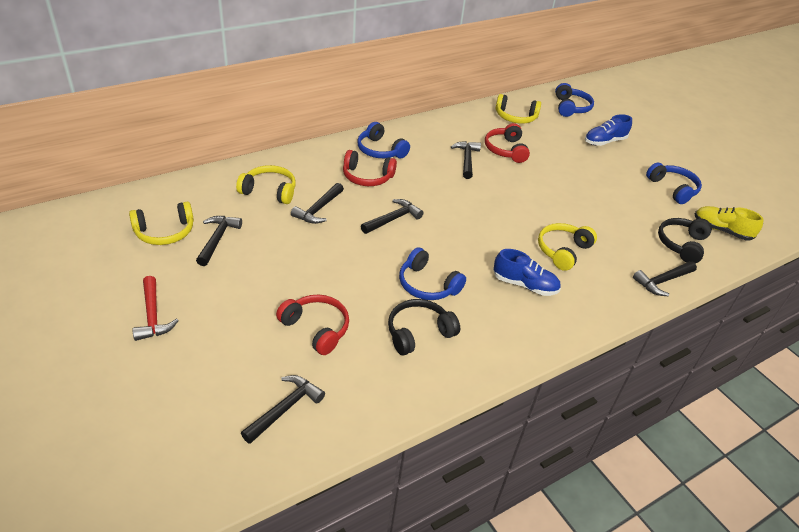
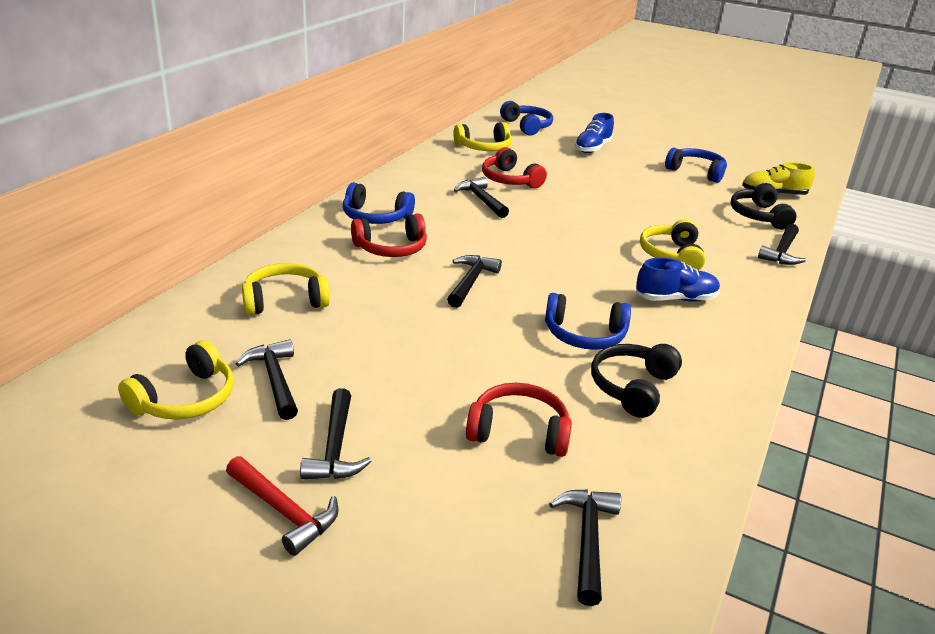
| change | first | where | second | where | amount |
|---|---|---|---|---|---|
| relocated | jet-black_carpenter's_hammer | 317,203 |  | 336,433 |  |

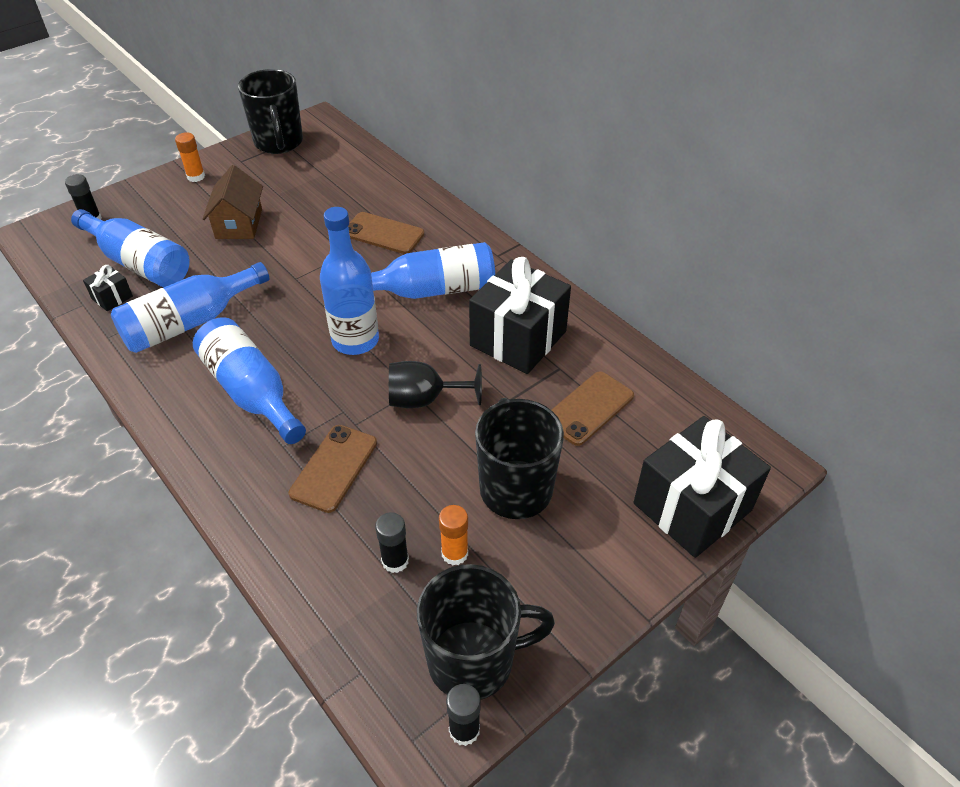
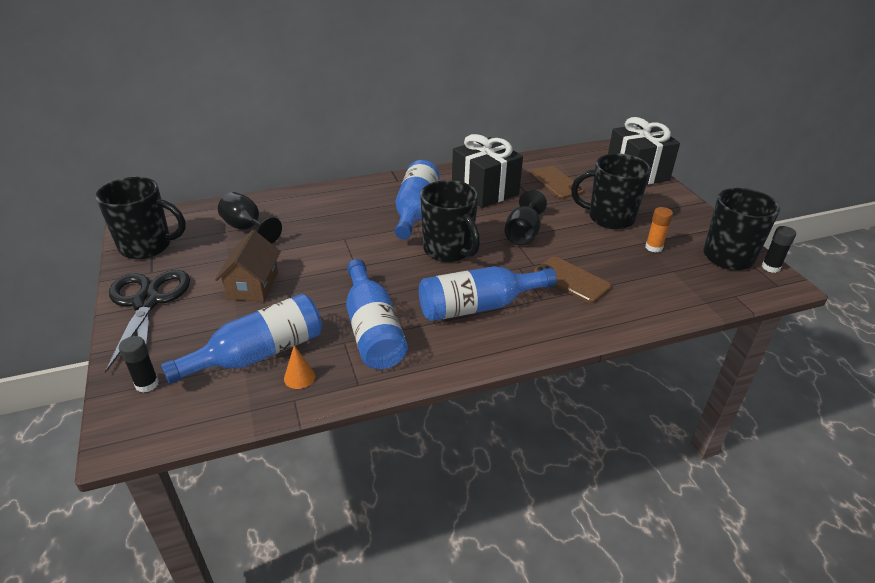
| change | first | where | second | where | amount |
|---|---|---|---|---|---|
| missing | russet_mobile_phone | 386,233 |  |  |  |
| missing | jet-black_stick_of_glue | 392,542 |  |  |  |
| appeared |  |  | jet-black_chalice | 250,218 |  |
| exchanged | jet-black_present | 108,288 | orange-coloured_cone_shape | 299,367 |  |
| exchanged | orange-coloured_stick_of_glue | 190,157 | jet-black_shears | 147,321 |  |
| exchanged | cobalt_flask | 349,281 | jet-black_tea_mug | 450,221 |  |
| spun | russet_cottage | 233,202 |  | 248,266 | 75 degrees clockwise |

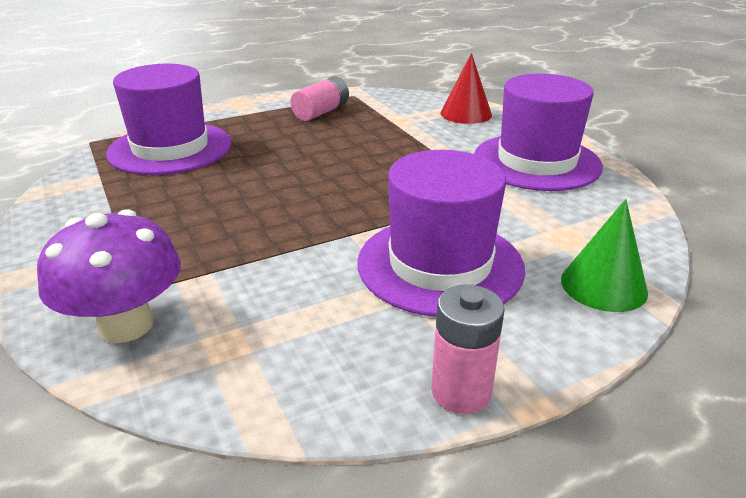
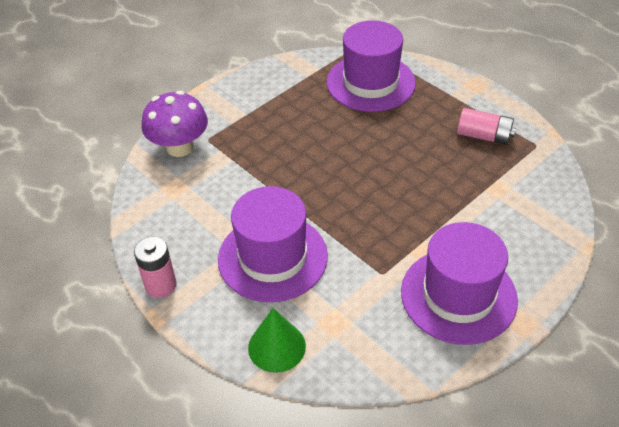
| change | first | where | second | where | amount |
|---|---|---|---|---|---|
| missing | red_cone_shape | 466,88 |  |  |  |

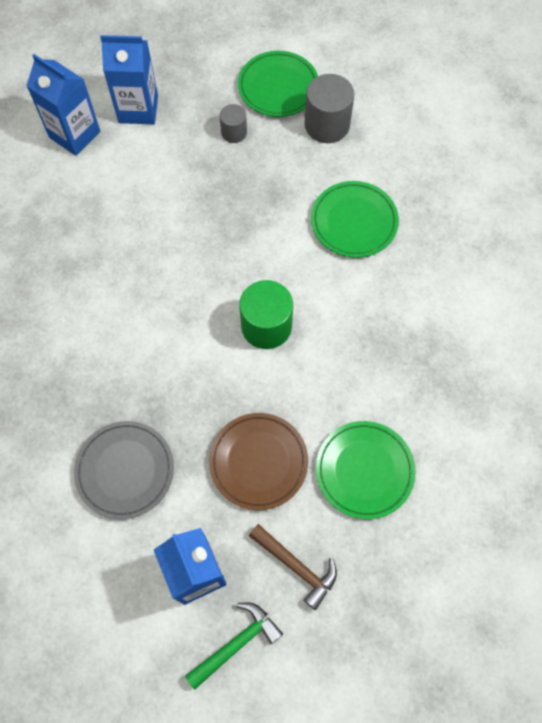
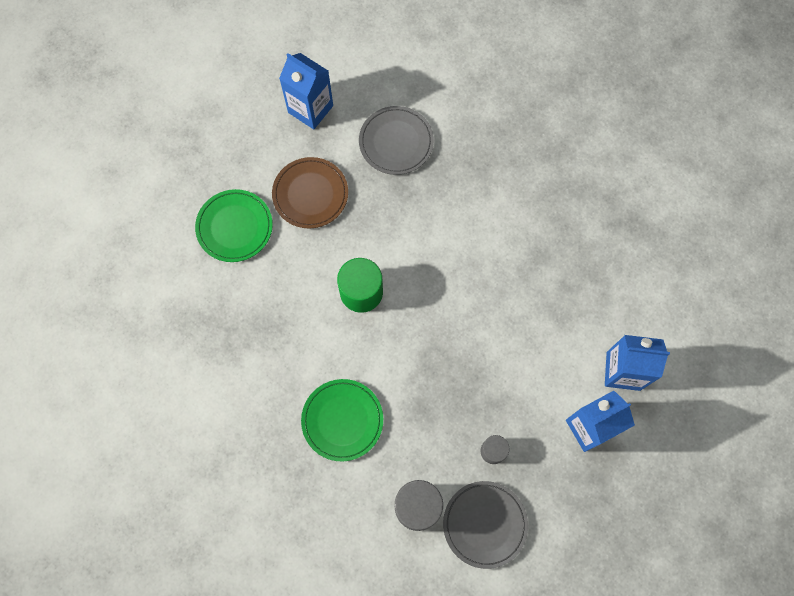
| change | first | where | second | where | amount |
|---|---|---|---|---|---|
| missing | leaf-green_carpenter's_hammer | 234,646 |  |  |  |
| missing | russet_carpenter's_hammer | 293,567 |  |  |  |
| colour | leaf-green_plate | 278,84 | grey_plate | 485,525 |  |

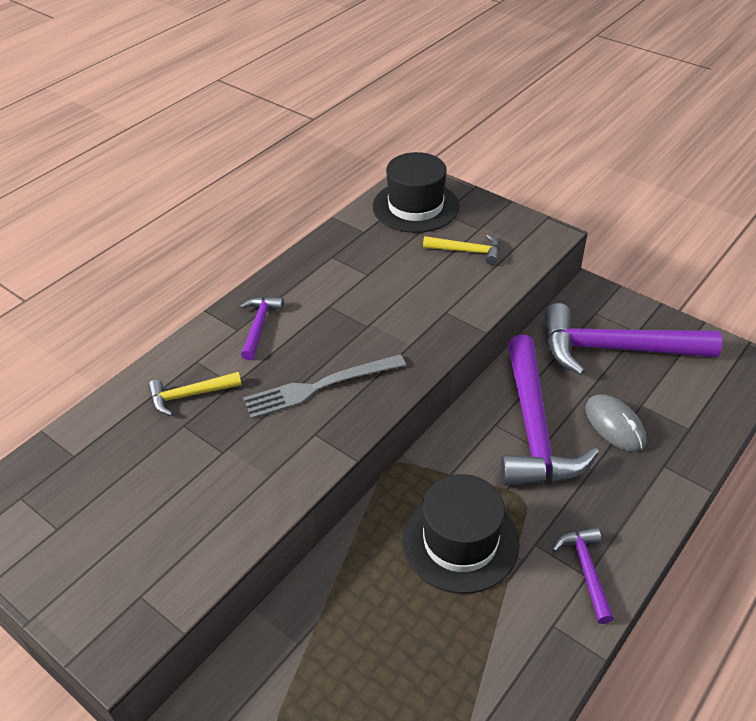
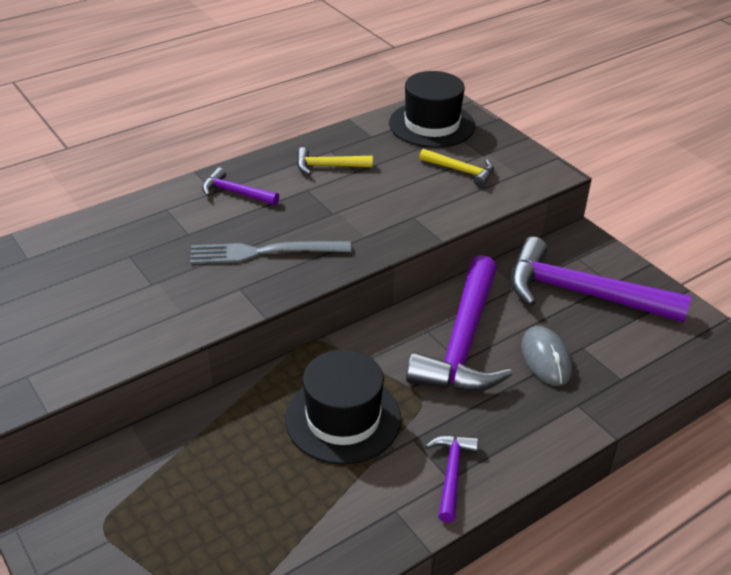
| change | first | where | second | where | amount |
|---|---|---|---|---|---|
| relocated | yellow_carpenter's_hammer | 195,394 |  | 335,161 |  |
| spun | violet_carpenter's_hammer | 262,328 |  | 240,186 | 90 degrees counterclockwise |

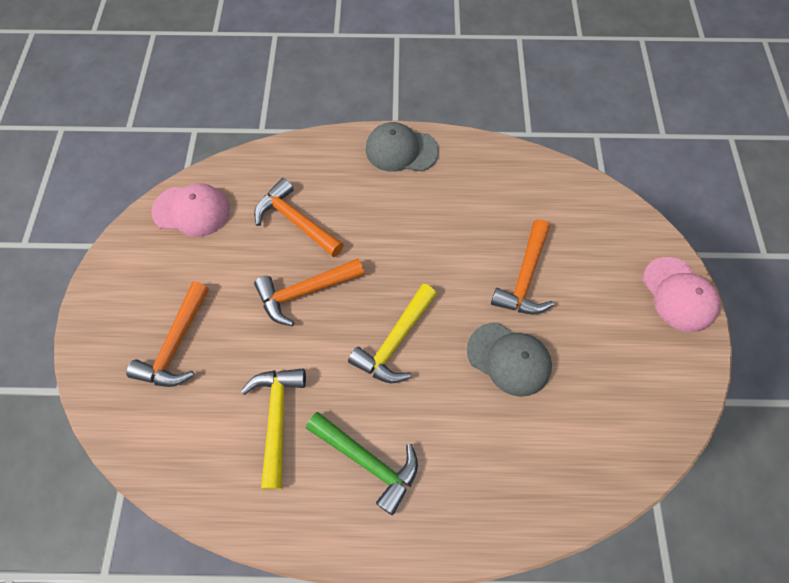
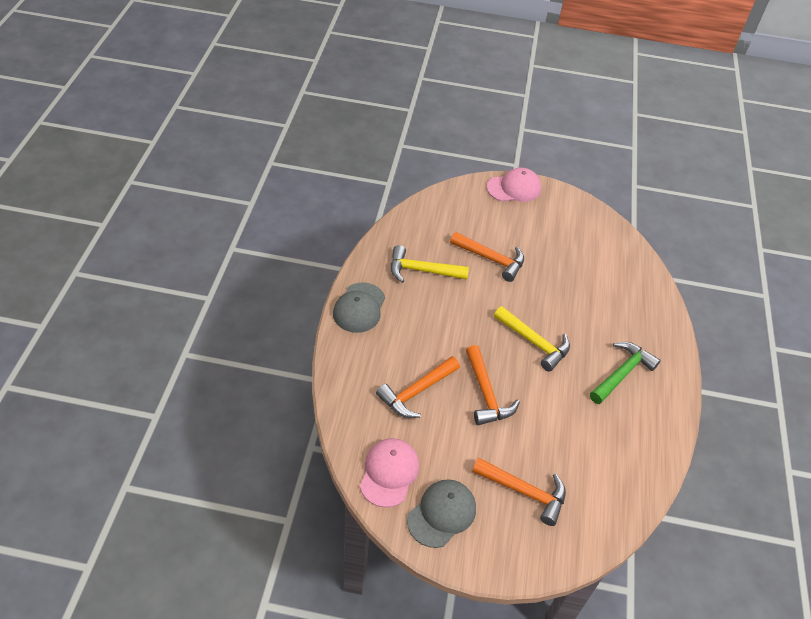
| change | first | where | second | where | amount |
|---|---|---|---|---|---|
| relocated | yellow_carpenter's_hammer | 273,429 |  | 430,264 |  |
| relocated | grey_peaked_cap | 509,359 |  | 441,513 |  |

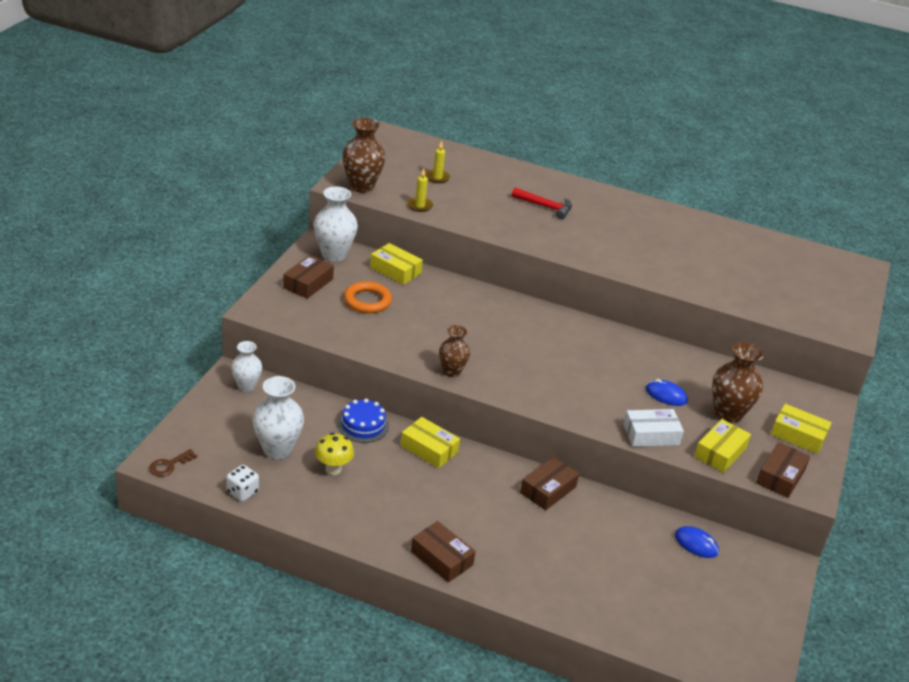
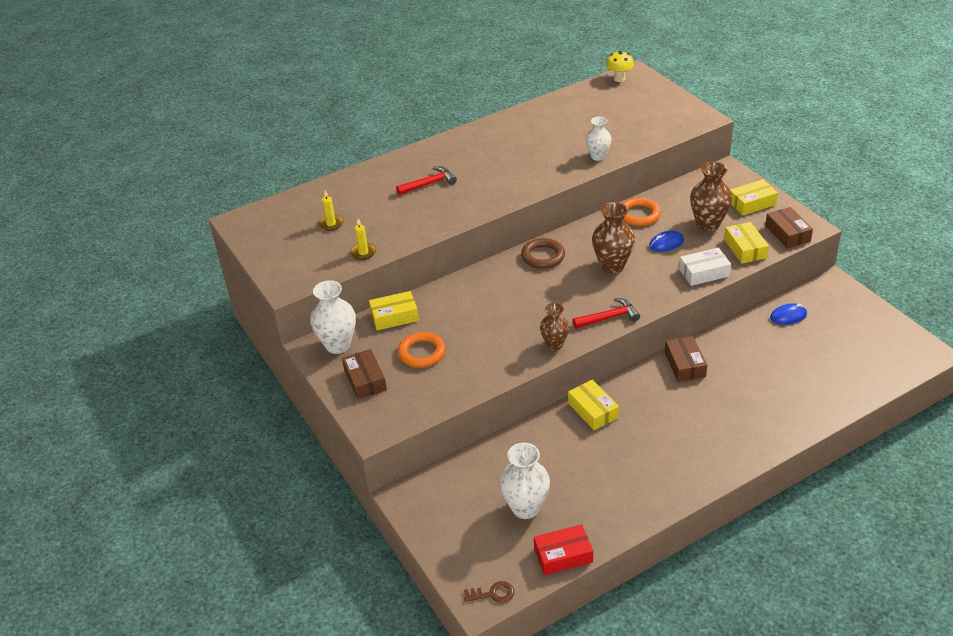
| change | first | where | second | where | amount |
|---|---|---|---|---|---|
| missing | cobalt_gateau | 363,421 |  |  |  |
| missing | russet_package | 443,552 |  |  |  |
| appeared |  |  | russet_hoop | 543,253 |  |
| appeared |  |  | red_carpenter's_hammer | 606,313 |  |
| appeared |  |  | orange-coloured_hoop | 641,211 |  |
| relocated | pure_white_flower_vase | 246,366 |  | 599,139 |  |
| relocated | yellow_toadstool | 334,454 |  | 620,66 |  |
| relocated | russet_flower_vase | 364,155 |  | 613,237 |  |
| exchanged | pure_white_die | 242,483 | red_package | 563,549 |  |
| spun | russet_door_key | 173,463 |  | 489,592 | 90 degrees counterclockwise |
| spun | yellow_package | 430,442 |  | 593,405 | 75 degrees clockwise |
| spun | pure_white_package | 653,428 |  | 705,267 | 45 degrees clockwise |

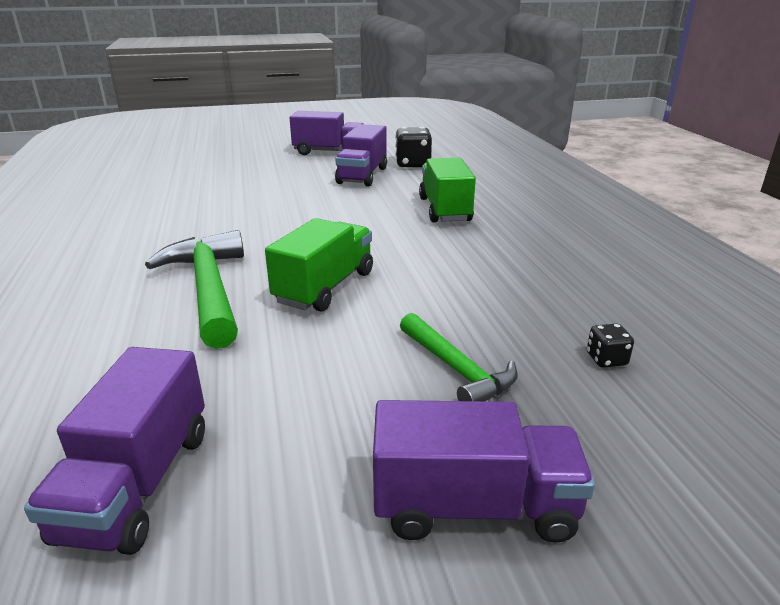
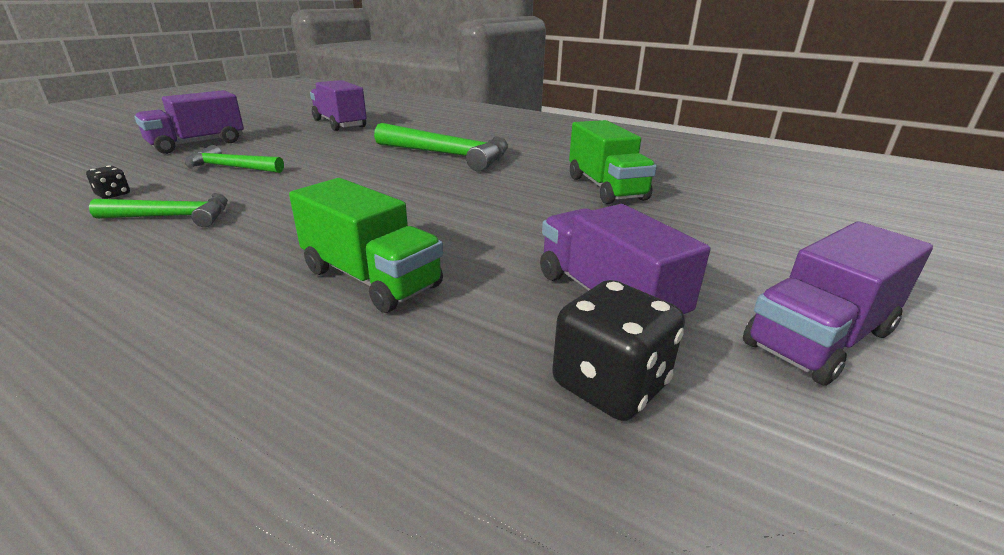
| change | first | where | second | where | amount |
|---|---|---|---|---|---|
| appeared |  |  | leaf-green_carpenter's_hammer | 158,210 |  |
| relocated | leaf-green_toy_truck | 319,265 |  | 613,162 |  |

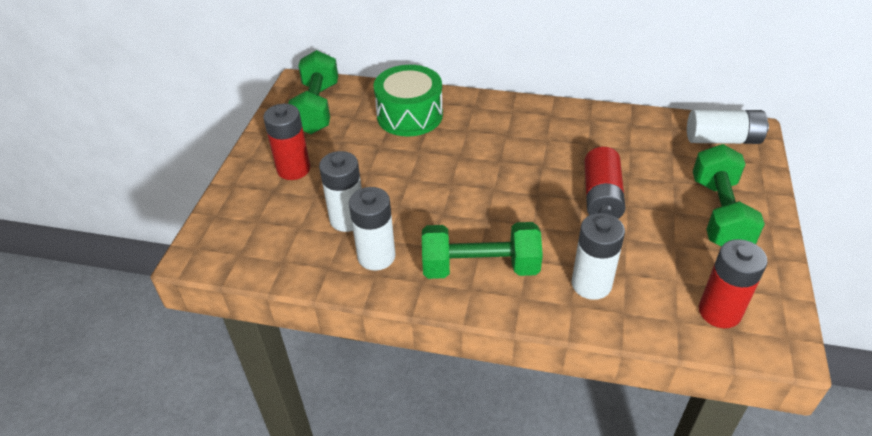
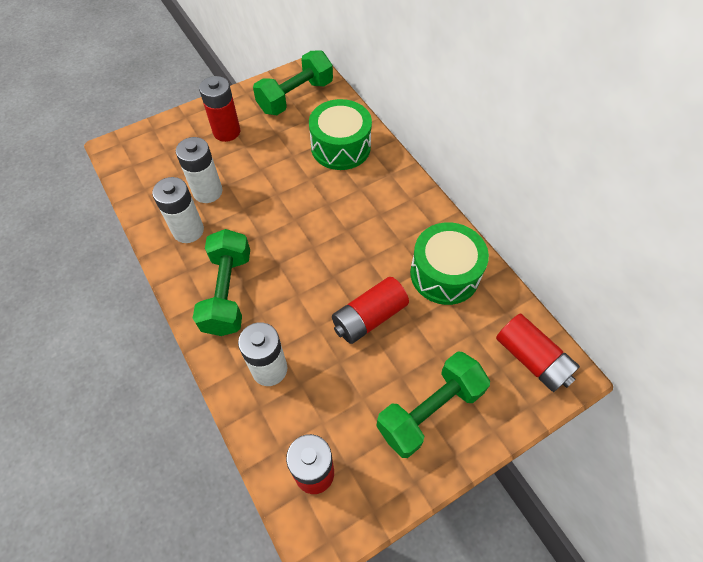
| change | first | where | second | where | amount |
|---|---|---|---|---|---|
| appeared |  |  | leaf-green_toy_drum | 449,263 |  |
| colour | pure_white_AA_battery | 728,126 | red_AA_battery | 538,352 |  |
| spun | leaf-green_dumbbell | 482,250 |  | 221,282 | 45 degrees clockwise |

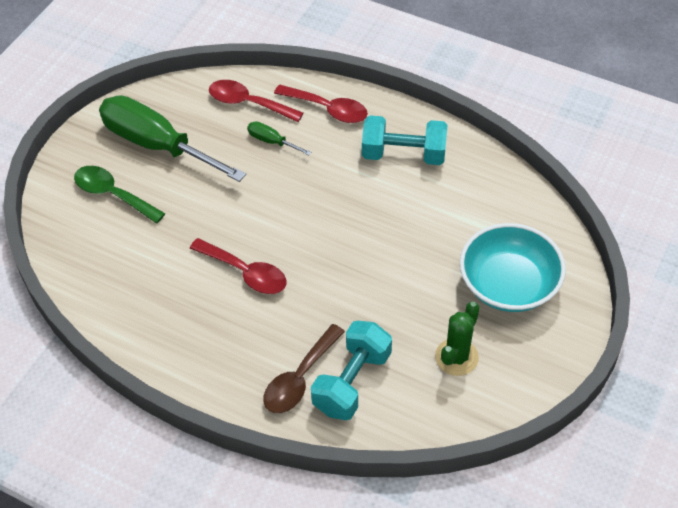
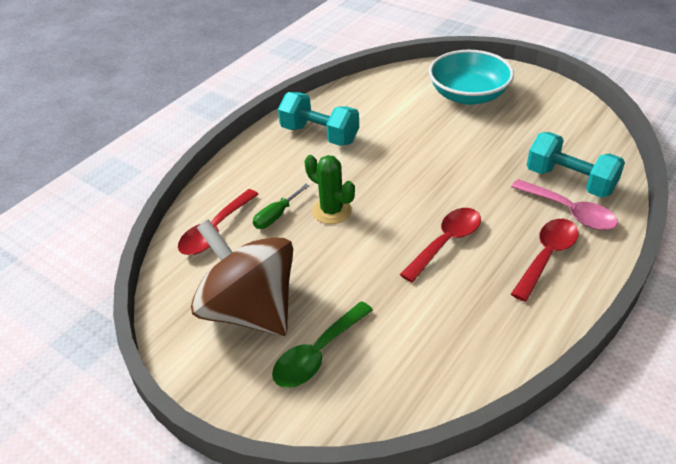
| change | first | where | second | where | amount |
|---|---|---|---|---|---|
| relocated | red_spoon | 321,103 |  | 545,260 |  |
| relocated | leaf-green_prickly_plant | 457,339 |  | 330,189 |  |
| exchanged | leaf-green_flat_screwdriver | 172,138 | russet_toy_top | 242,277 |  |
| colour | russet_spoon | 304,368 | rose-pink_spoon | 564,204 |  |
| spun | teal_dumbbell | 405,140 |  | 318,119 | 75 degrees counterclockwise |

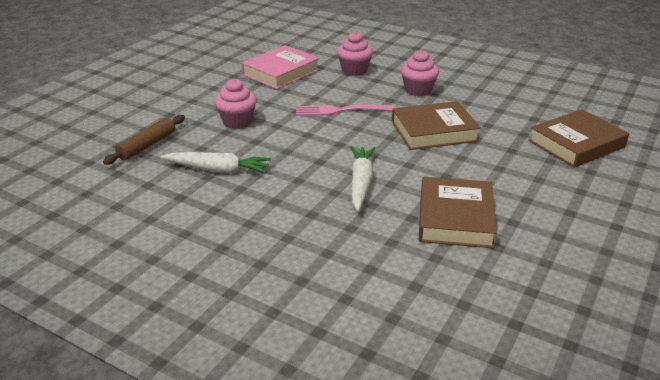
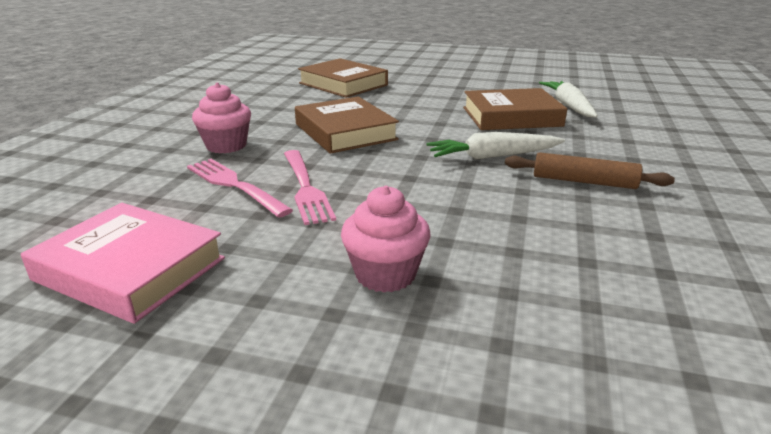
| change | first | where | second | where | amount |
|---|---|---|---|---|---|
| missing | rose-pink_fairy_cake | 355,53 |  |  |  |
| appeared |  |  | rose-pink_dinner_fork | 240,188 |  |
| relocated | russet_dough_roller | 144,140 |  | 590,170 |  |
| relocated | pure_white_carrot | 215,162 |  | 568,99 |  |

